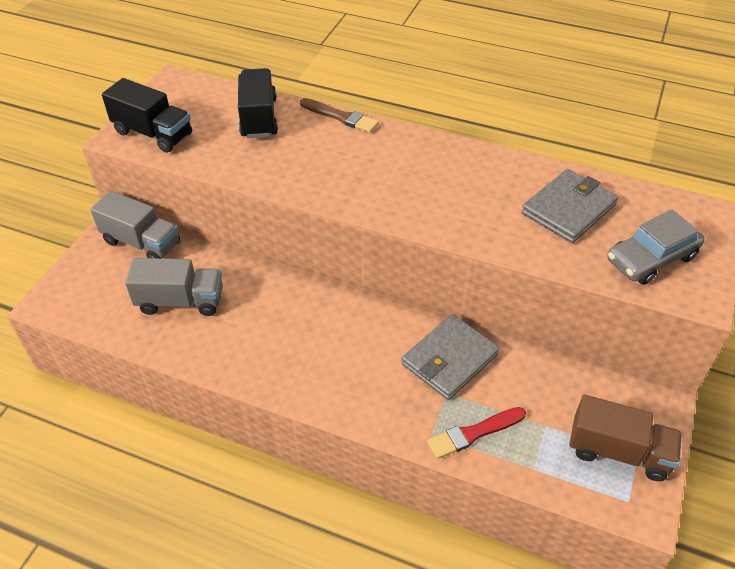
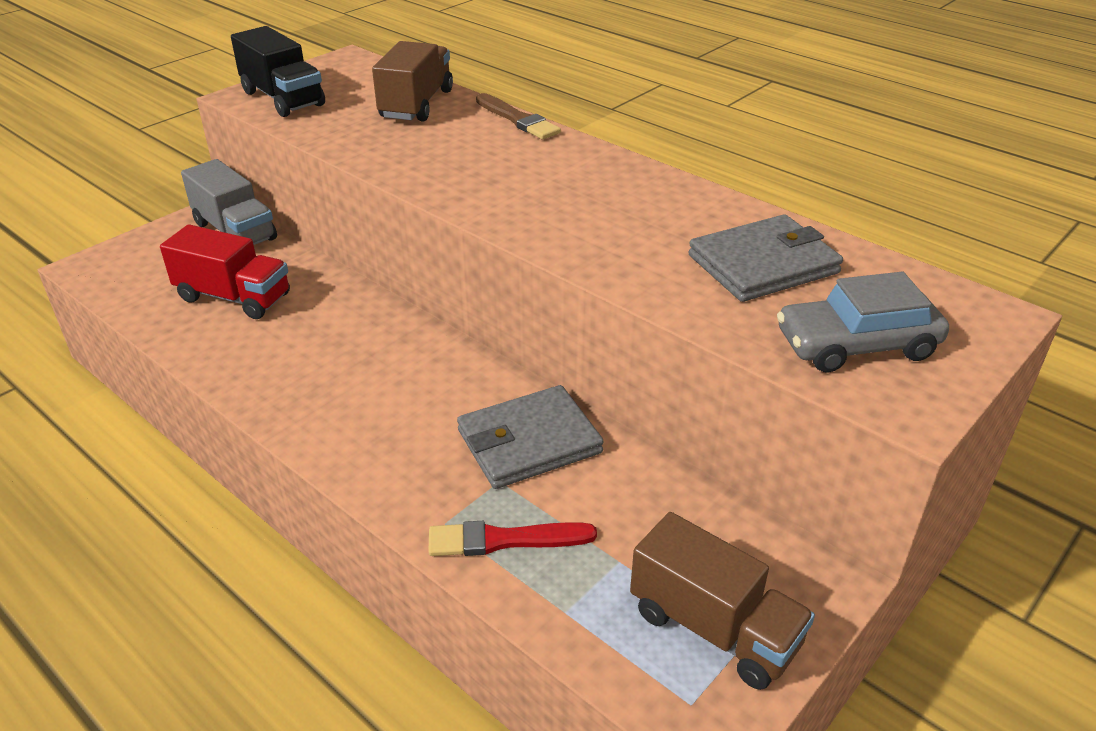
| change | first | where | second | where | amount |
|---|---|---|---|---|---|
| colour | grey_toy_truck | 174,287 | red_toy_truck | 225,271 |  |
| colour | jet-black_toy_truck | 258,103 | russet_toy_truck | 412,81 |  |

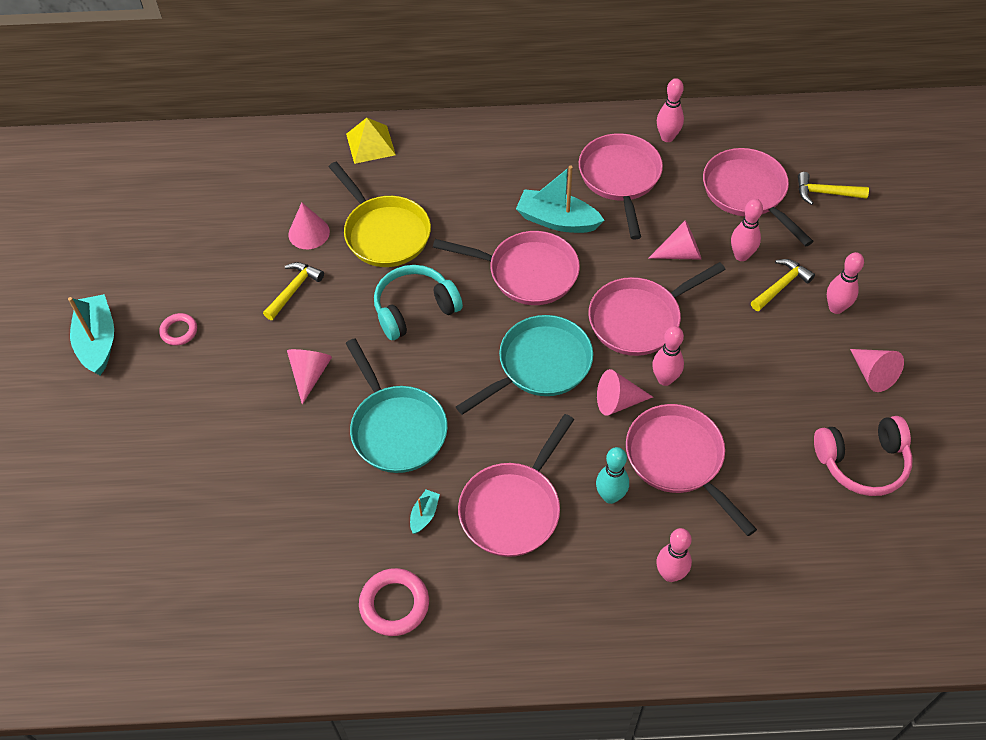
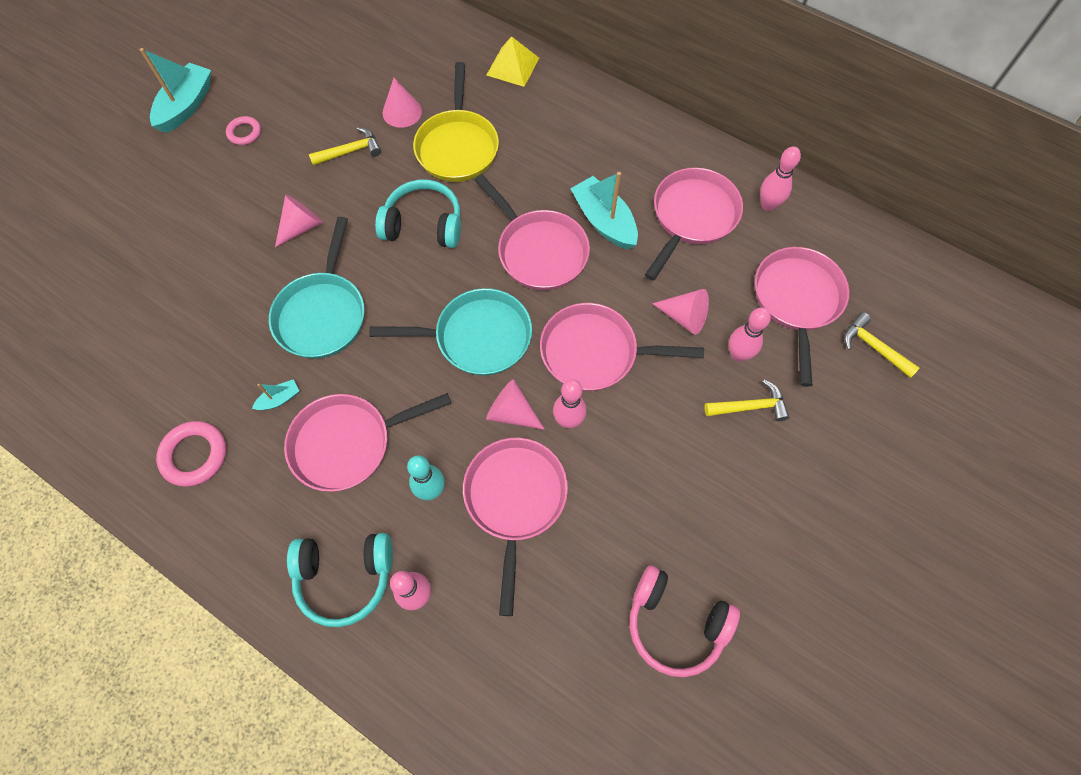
| change | first | where | second | where | amount |
|---|---|---|---|---|---|
| missing | rose-pink_tenpin | 845,283 |  |  |  |
| missing | rose-pink_cone_shape | 877,370 |  |  |  |
| appeared |  |  | teal_headset | 340,580 |  |

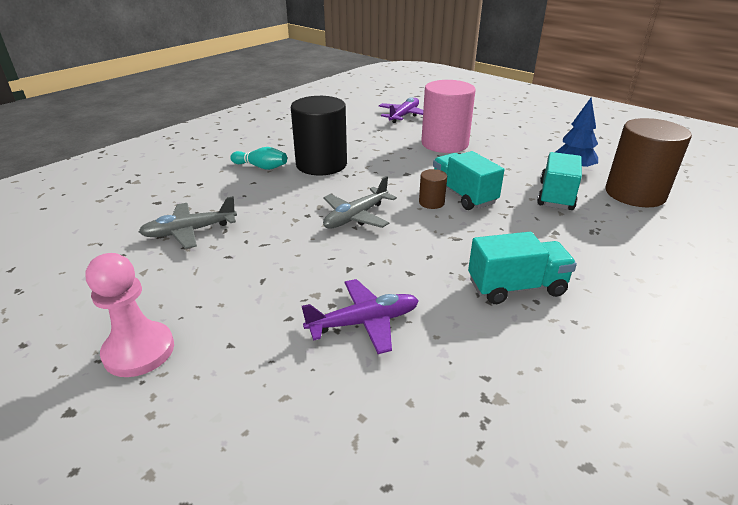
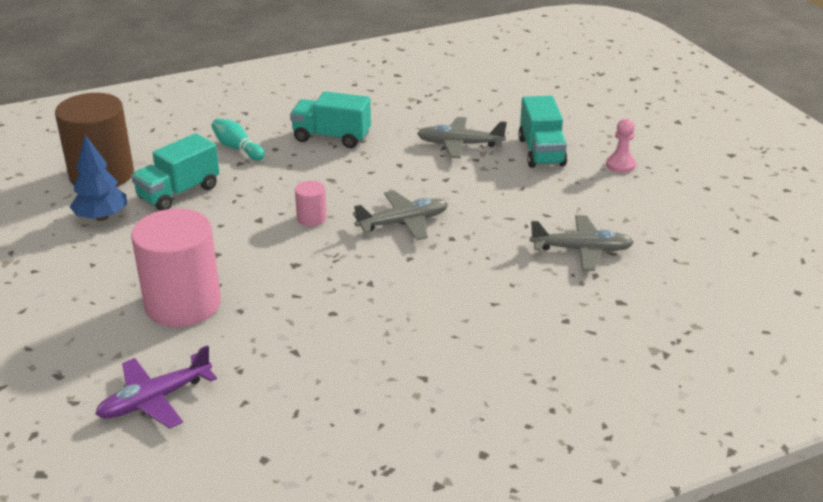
| change | first | where | second | where | amount |
|---|---|---|---|---|---|
| missing | jet-black_cylinder_shape | 319,135 |  |  |  |
| relocated | teal_tenpin | 258,158 |  | 238,139 |  |
| relocated | teal_toy_truck | 469,180 |  | 542,132 |  |
| colour | violet_plane | 360,316 | grey_plane | 462,137 |  |
| colour | russet_cylinder_shape | 433,189 | rose-pink_cylinder_shape | 311,204 |  |
| size | rose-pink_pawn | 129,315 |  | 621,146 | x0.61 |

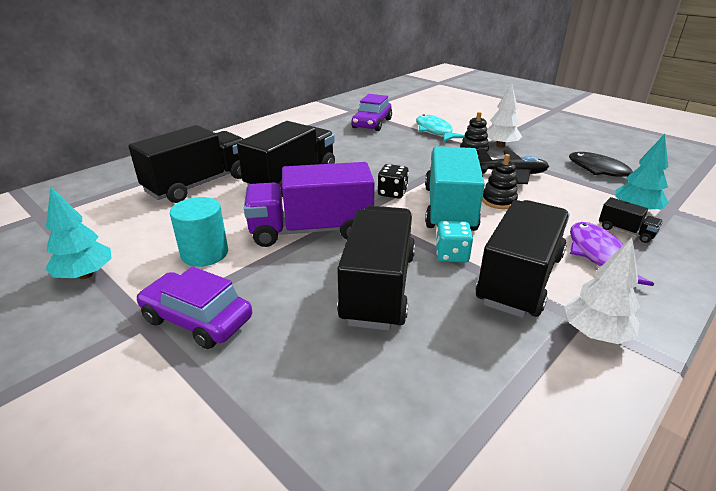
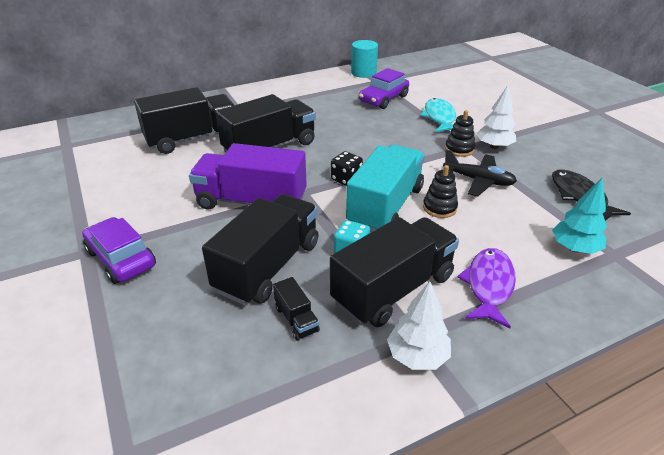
| change | first | where | second | where | amount |
|---|---|---|---|---|---|
| missing | teal_fir_tree | 78,233 |  |  |  |
| relocated | teal_cylinder_shape | 199,232 |  | 364,59 |  |
| relocated | jet-black_toy_truck | 631,220 |  | 296,309 |  |

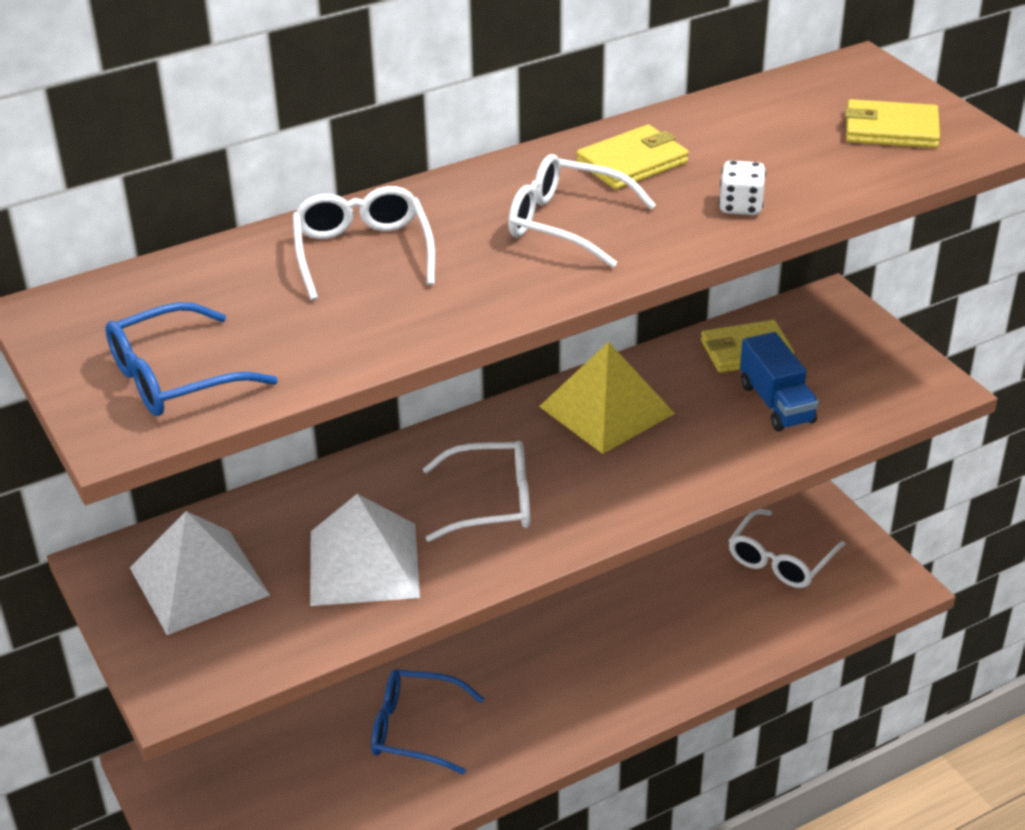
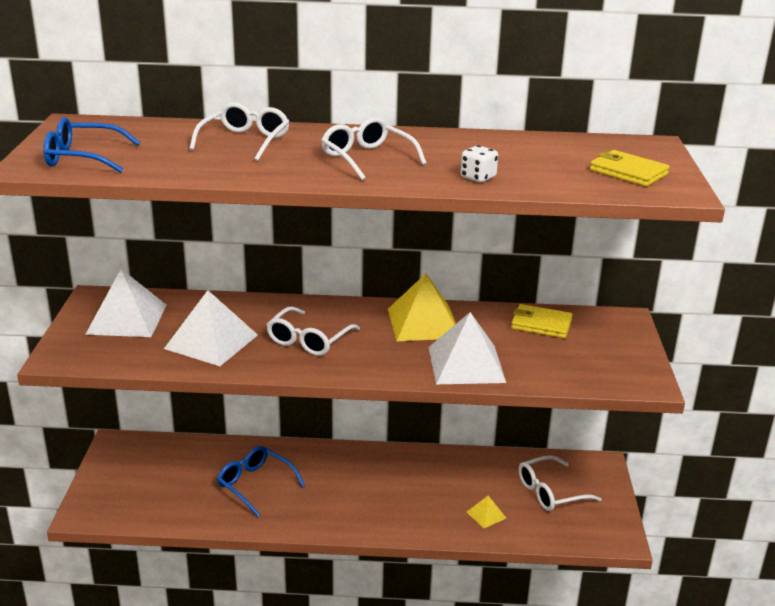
| change | first | where | second | where | amount |
|---|---|---|---|---|---|
| missing | yellow_card_wallet | 632,157 |  |  |  |
| missing | cobalt_toy_truck | 779,381 |  |  |  |
| appeared |  |  | pure_white_pyramid_shape | 467,348 |  |
| appeared |  |  | yellow_pyramid_shape | 486,512 |  |
| spun | pure_white_glasses | 476,491 |  | 313,331 | 90 degrees clockwise |

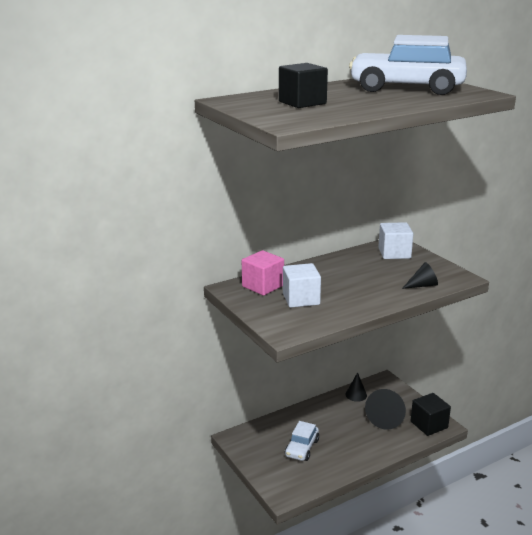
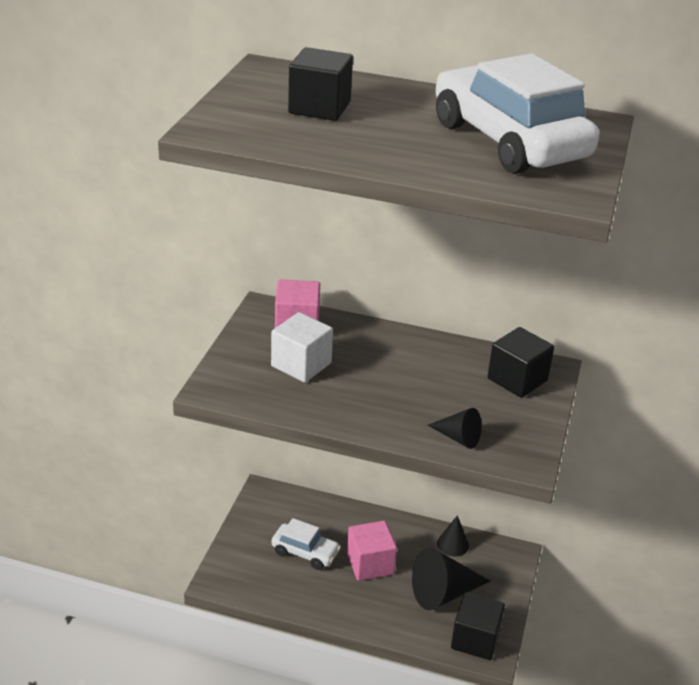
| change | first | where | second | where | amount |
|---|---|---|---|---|---|
| appeared |  |  | rose-pink_cube | 372,551 |  |
| colour | pure_white_cube | 395,240 | jet-black_cube | 520,362 |  |
| spun | pure_white_automobile | 302,441 |  | 306,544 | 135 degrees counterclockwise |

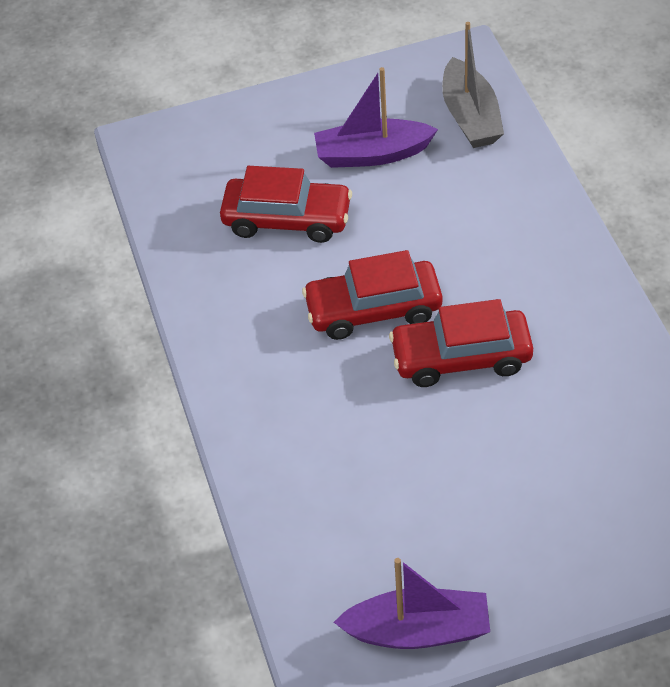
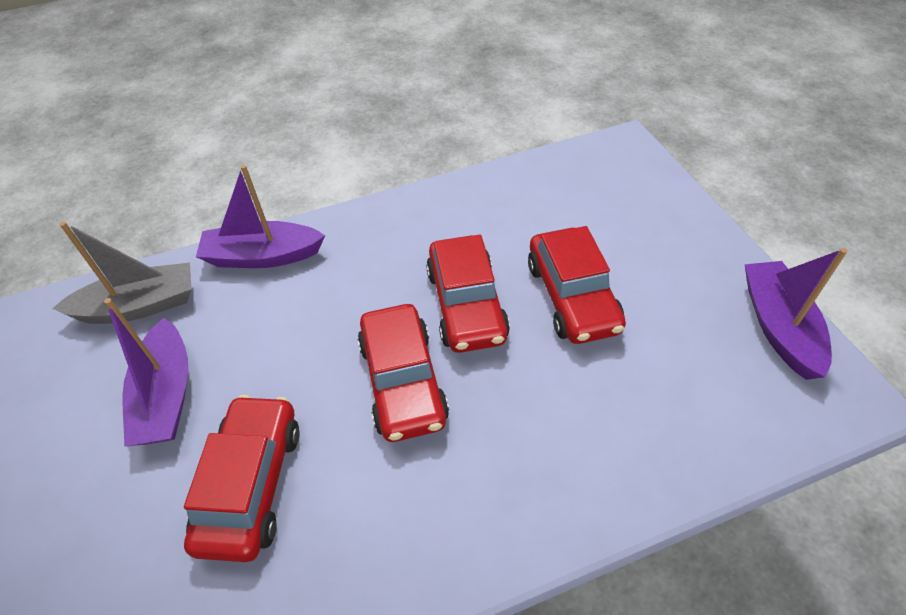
| change | first | where | second | where | amount |
|---|---|---|---|---|---|
| appeared |  |  | violet_sailboat | 260,216 |  |
| appeared |  |  | red_automobile | 577,285 |  |

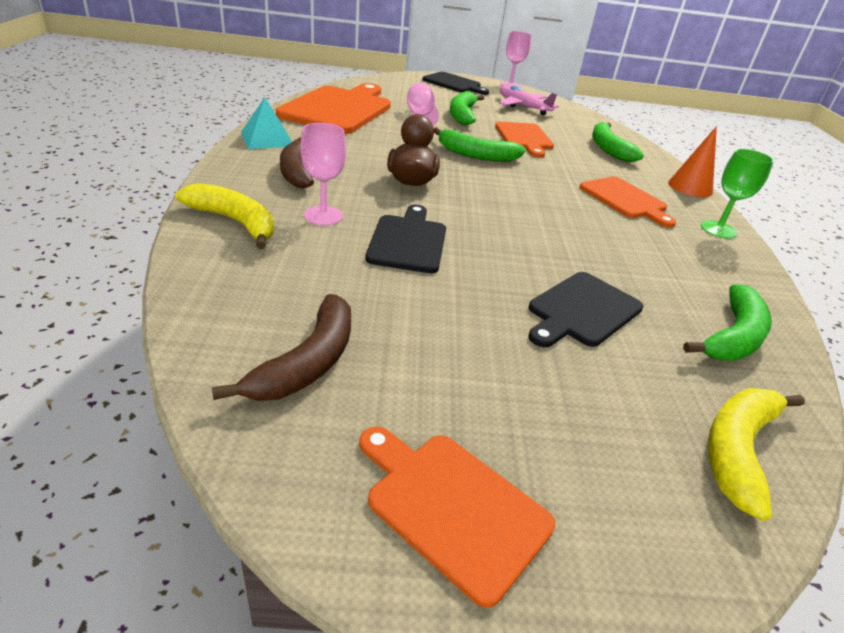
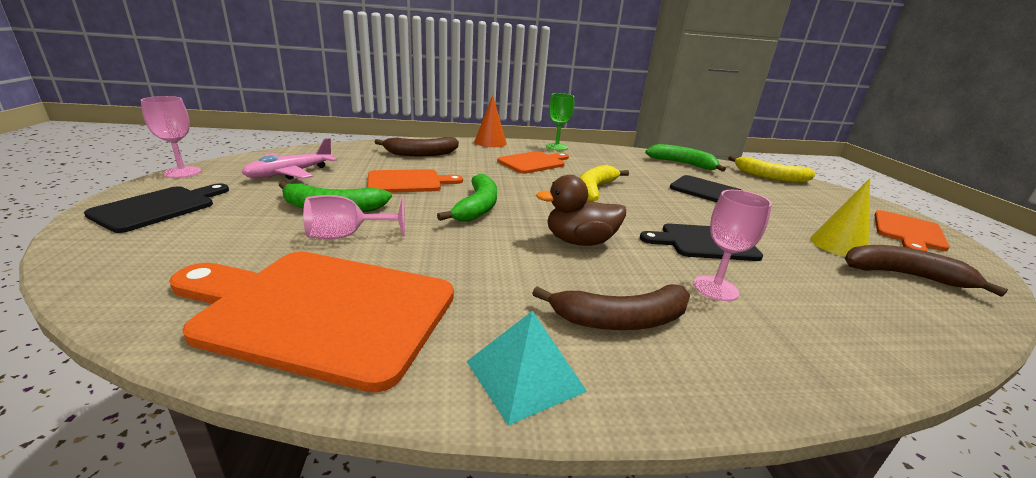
| change | first | where | second | where | amount |
|---|---|---|---|---|---|
| appeared |  |  | yellow_cone_shape | 840,217 |  |
| relocated | yellow_toy_banana | 224,216 |  | 604,183 |  |
| colour | leaf-green_toy_banana | 618,142 | russet_toy_banana | 417,146 |  |

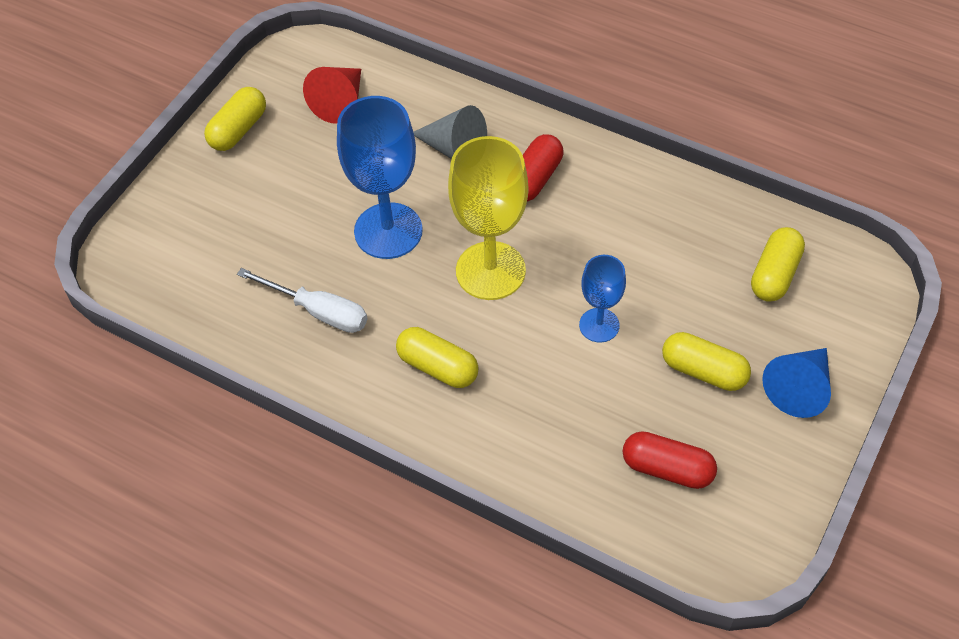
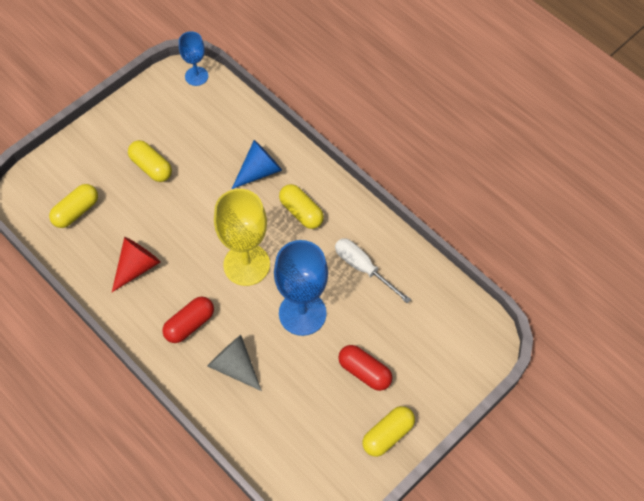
| change | first | where | second | where | amount |
|---|---|---|---|---|---|
| relocated | red_cone_shape | 332,95 |  | 136,264 |  |
| relocated | cobalt_chalice | 602,299 |  | 193,58 |  |
| relocated | red_capsule | 670,460 |  | 365,368 |  |
| relocated | cobalt_cone_shape | 796,383 |  | 257,164 |  |

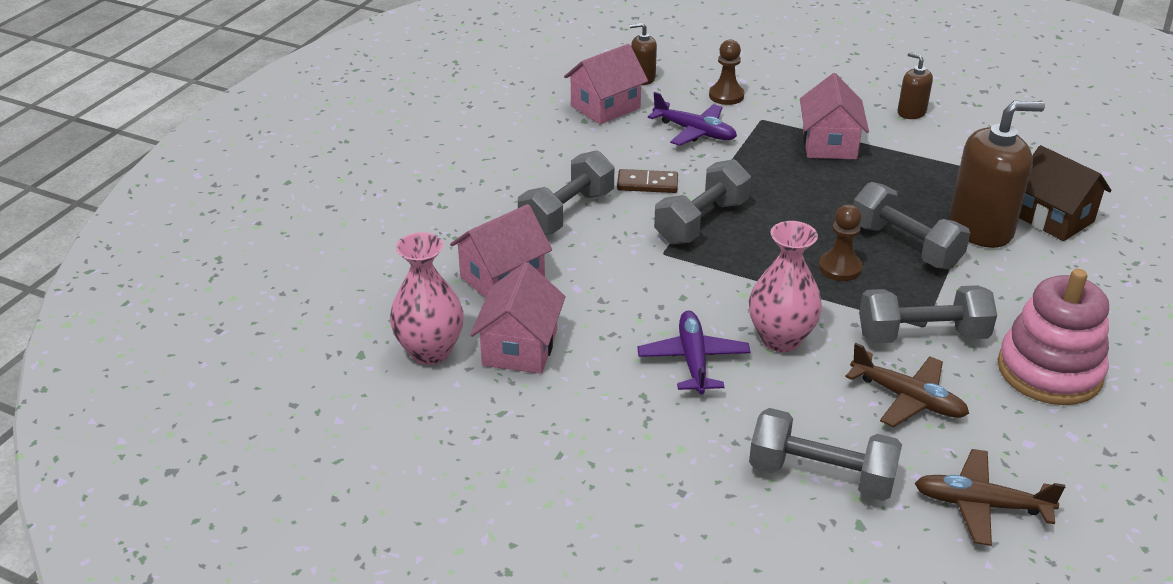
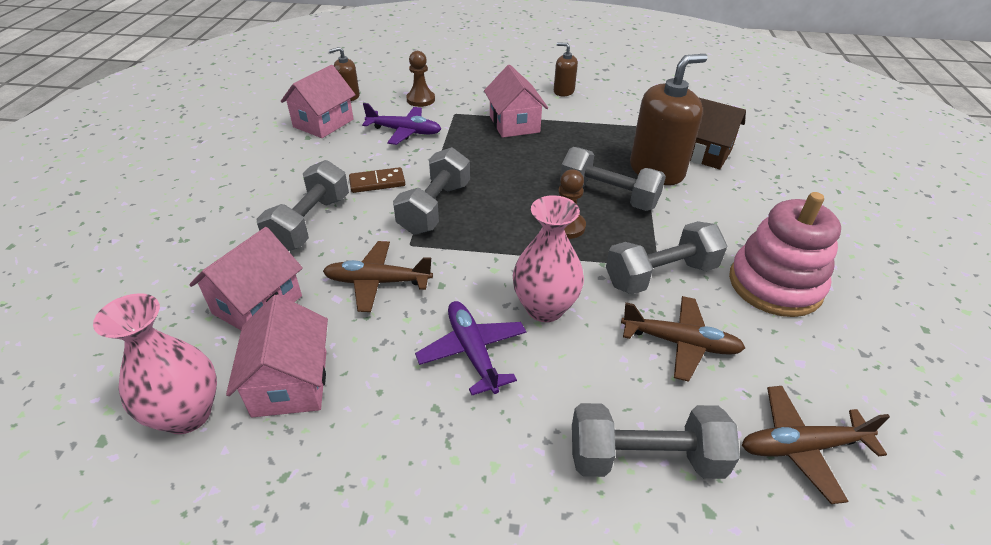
| change | first | where | second | where | amount |
|---|---|---|---|---|---|
| appeared |  |  | russet_plane | 378,276 |  |

